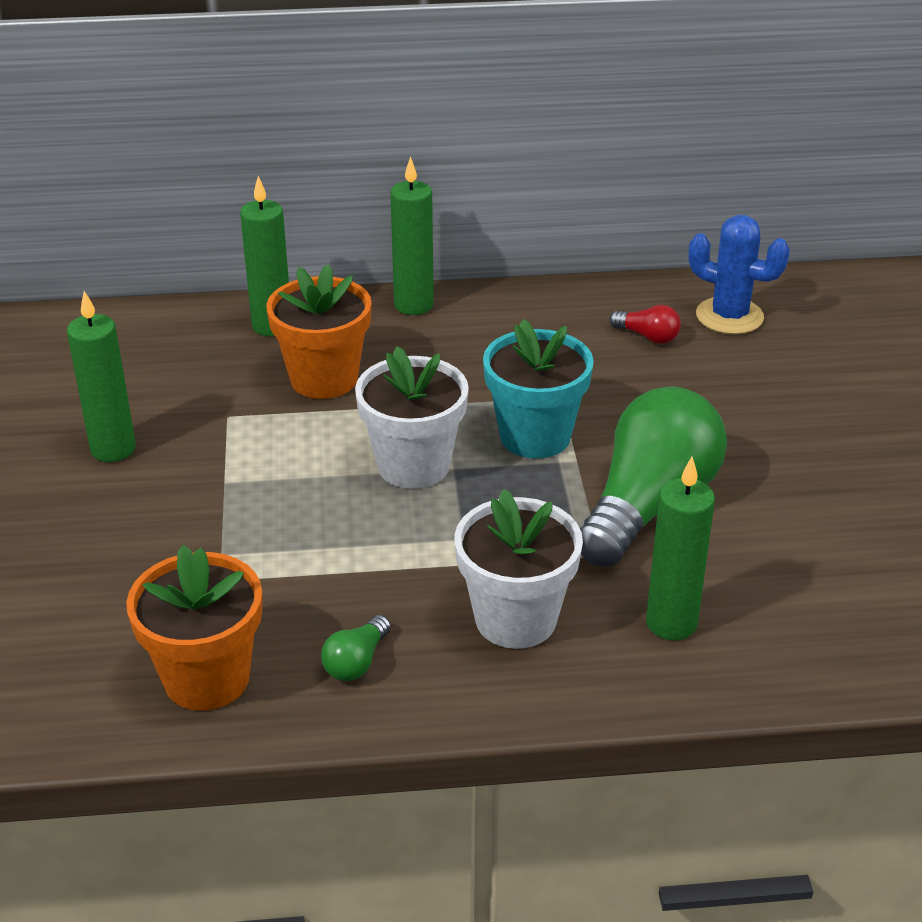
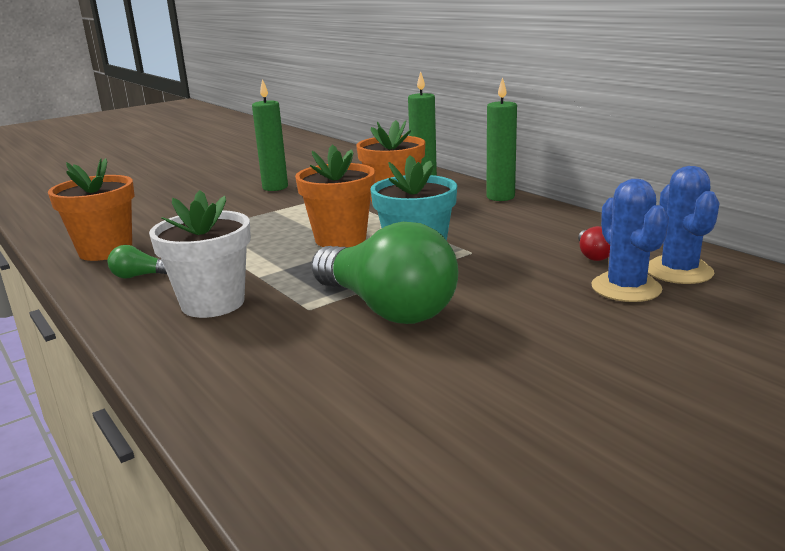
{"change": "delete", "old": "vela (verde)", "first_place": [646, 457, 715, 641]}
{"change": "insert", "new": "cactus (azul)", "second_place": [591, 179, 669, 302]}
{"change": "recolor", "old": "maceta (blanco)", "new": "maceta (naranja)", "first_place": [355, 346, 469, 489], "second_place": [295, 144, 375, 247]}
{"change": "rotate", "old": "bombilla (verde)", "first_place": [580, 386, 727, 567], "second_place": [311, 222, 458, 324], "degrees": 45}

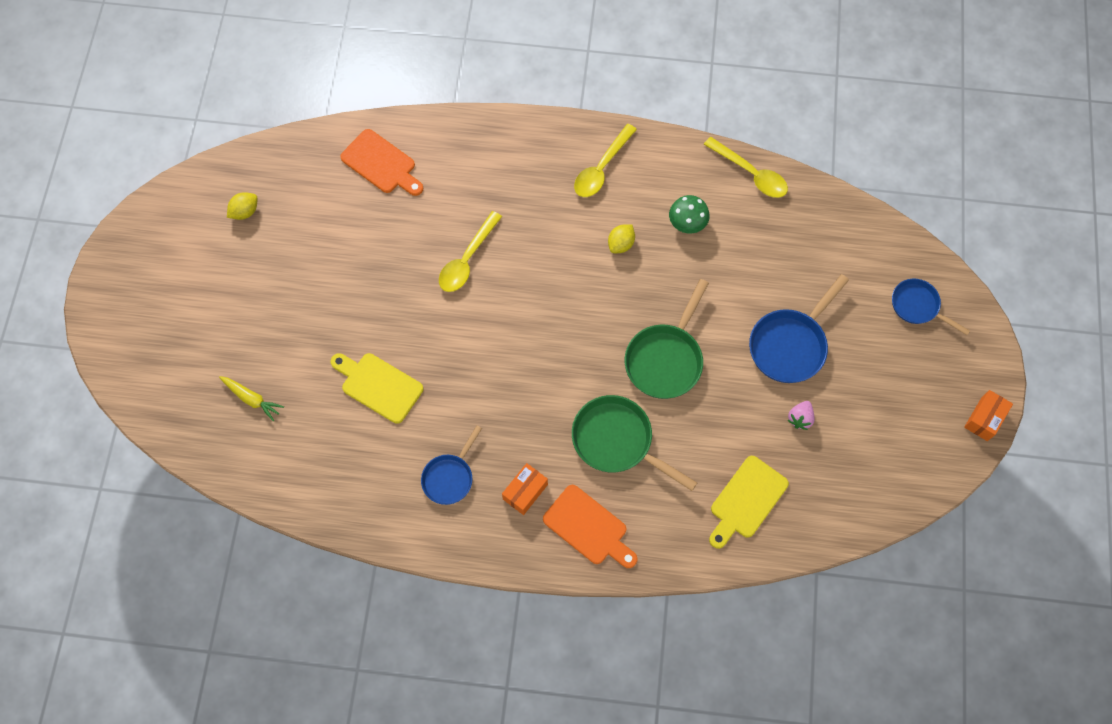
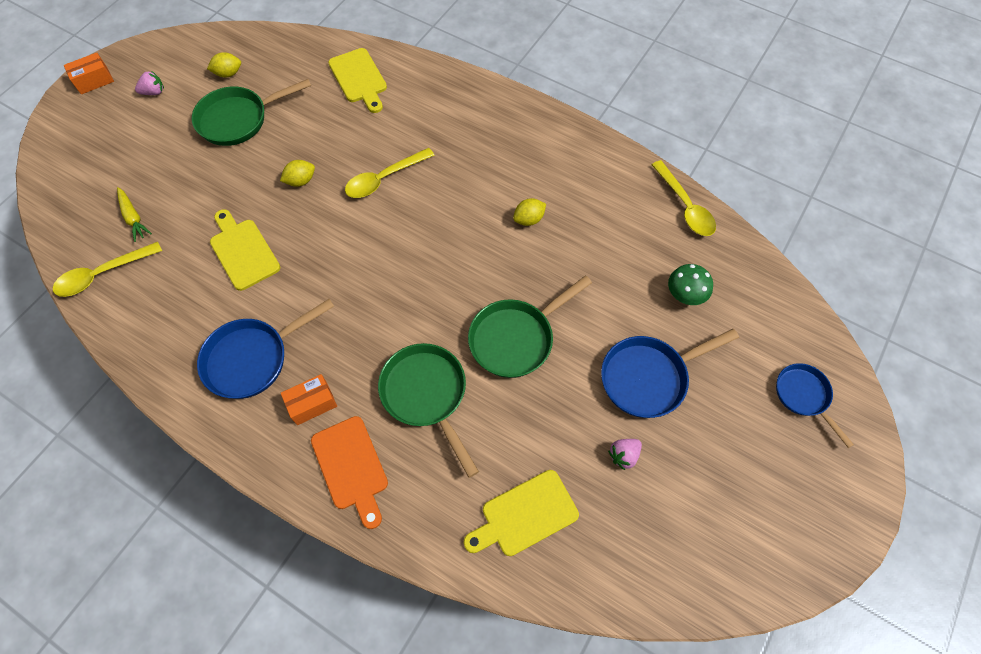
{"change": "insert", "new": "fresa (rosa)", "second_place": [135, 71, 164, 95]}
{"change": "insert", "new": "sartén (verde)", "second_place": [192, 79, 311, 146]}
{"change": "insert", "new": "limón (amarillo)", "second_place": [280, 160, 315, 187]}
{"change": "move", "old": "cuchara (amarillo)", "first_place": [574, 124, 637, 197], "second_place": [53, 242, 162, 297]}
{"change": "move", "old": "seta (verde)", "first_place": [669, 195, 710, 233], "second_place": [668, 264, 713, 305]}
{"change": "move", "old": "caja (naranja)", "first_place": [964, 390, 1013, 441], "second_place": [64, 52, 114, 94]}
{"change": "recolor", "old": "tabla de cortar (naranja)", "new": "tabla de cortar (amarillo)", "first_place": [340, 129, 423, 196], "second_place": [328, 48, 387, 113]}
{"change": "resize", "old": "sartén (azul)", "first_place": [421, 426, 482, 505], "second_place": [197, 299, 334, 399], "factor": 1.58}

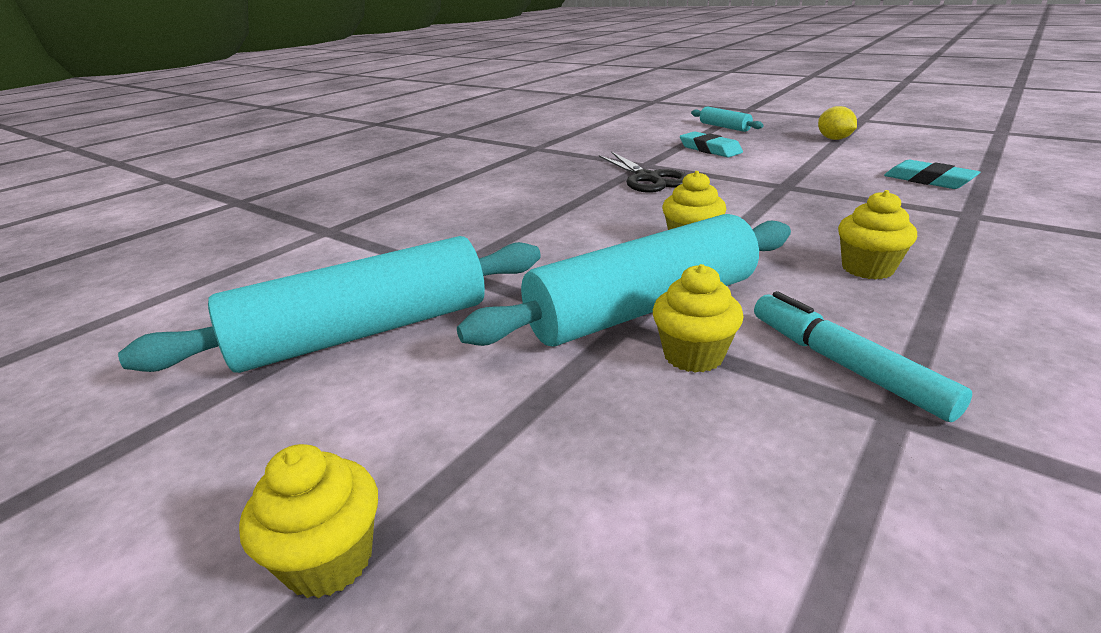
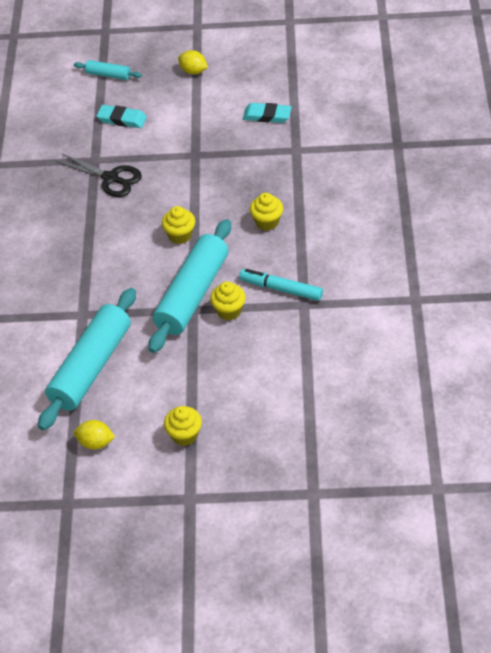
{"change": "insert", "new": "limón (amarillo)", "second_place": [74, 420, 115, 449]}

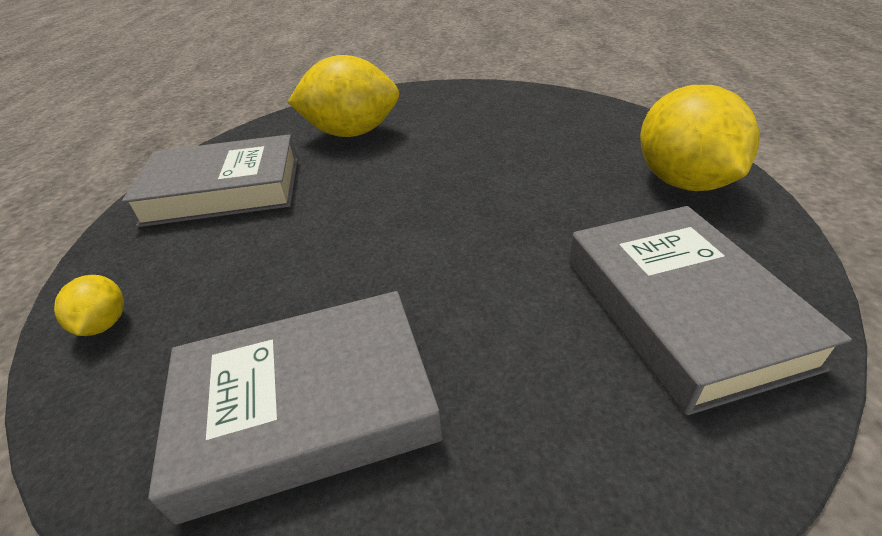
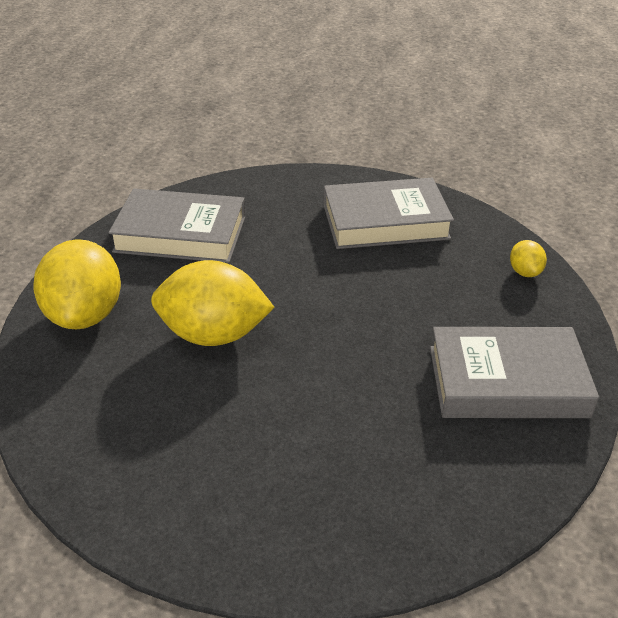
{"change": "move", "old": "limón (amarillo)", "first_place": [288, 55, 399, 137], "second_place": [151, 260, 275, 346]}
{"change": "rotate", "old": "libro (gris)", "first_place": [569, 206, 852, 415], "second_place": [108, 188, 245, 263], "degrees": -75}

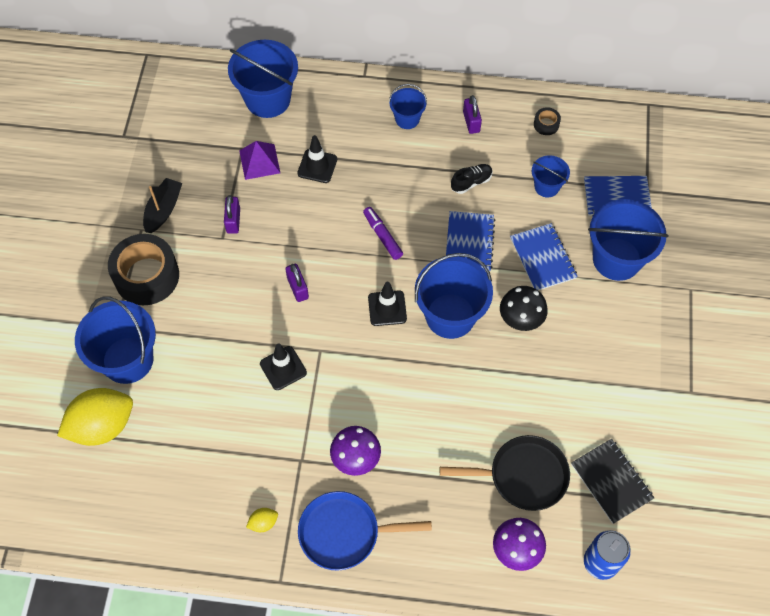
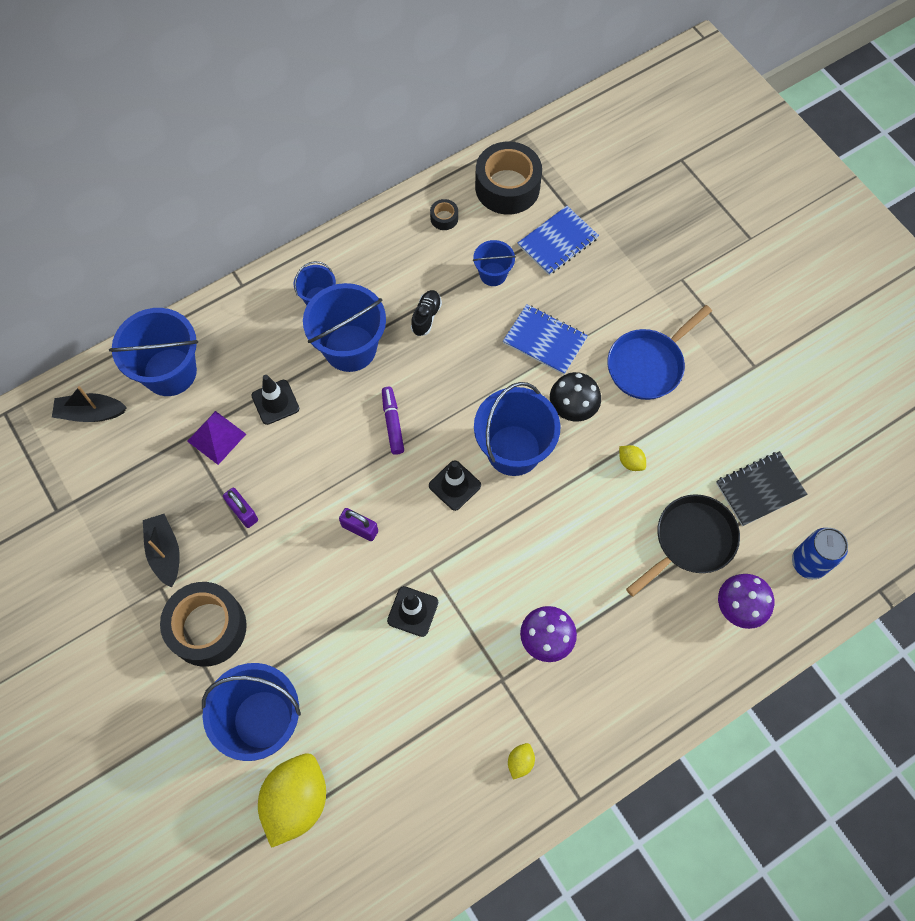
{"change": "delete", "old": "cuaderno (azul)", "first_place": [446, 211, 495, 272]}
{"change": "delete", "old": "candado (morado)", "first_place": [463, 95, 482, 134]}
{"change": "insert", "new": "barco (negro)", "second_place": [52, 386, 127, 422]}
{"change": "insert", "new": "cinta adhesiva (negro)", "second_place": [475, 142, 542, 214]}
{"change": "insert", "new": "limón (amarillo)", "second_place": [619, 445, 646, 471]}
{"change": "move", "old": "sartén (azul)", "first_place": [298, 491, 432, 571], "second_place": [608, 305, 712, 400]}
{"change": "move", "old": "balde (azul)", "first_place": [588, 199, 669, 281], "second_place": [303, 283, 386, 372]}
{"change": "rotate", "old": "rotulador (morado)", "first_place": [363, 207, 403, 260], "second_place": [382, 387, 404, 455], "degrees": 60}
{"change": "rotate", "old": "cuaderno (negro)", "first_place": [571, 439, 654, 524], "second_place": [716, 451, 808, 526], "degrees": -45}

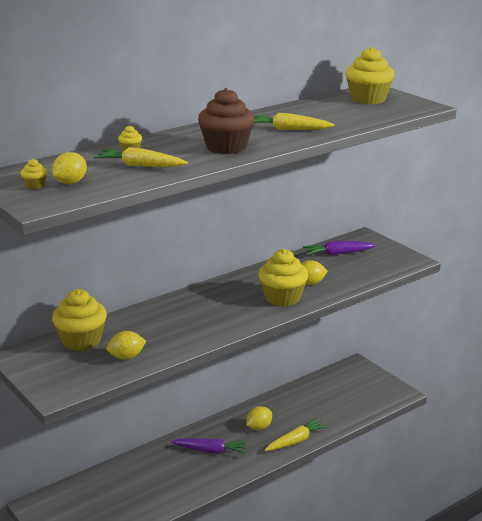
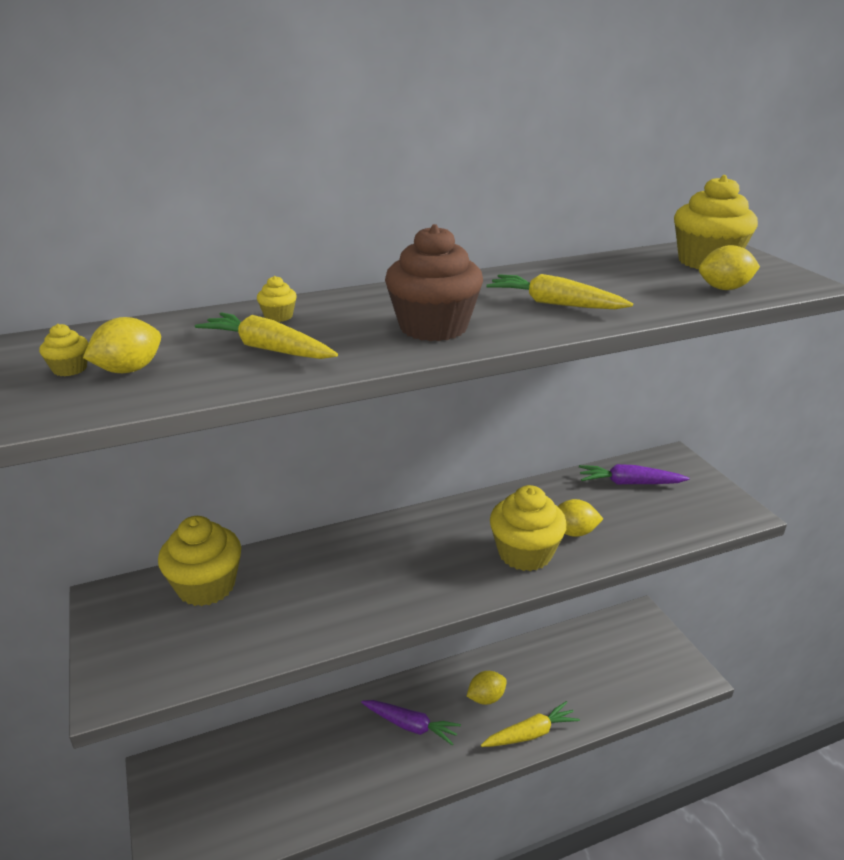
{"change": "move", "old": "limón (amarillo)", "first_place": [107, 331, 146, 359], "second_place": [699, 245, 760, 290]}

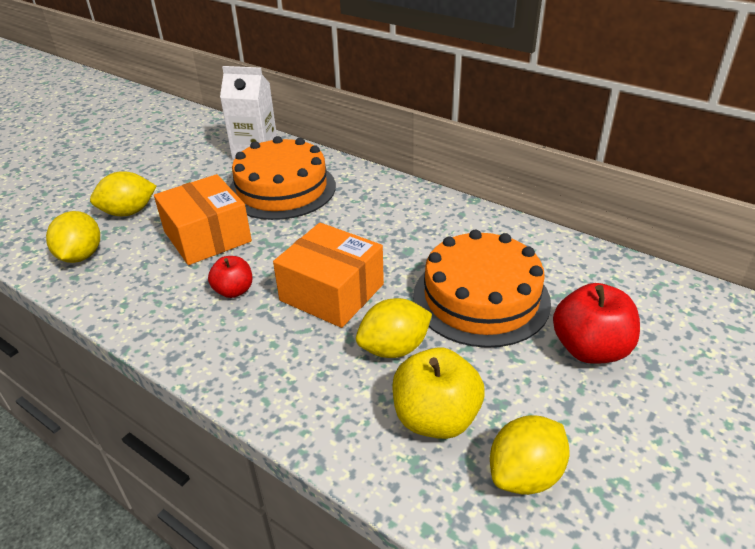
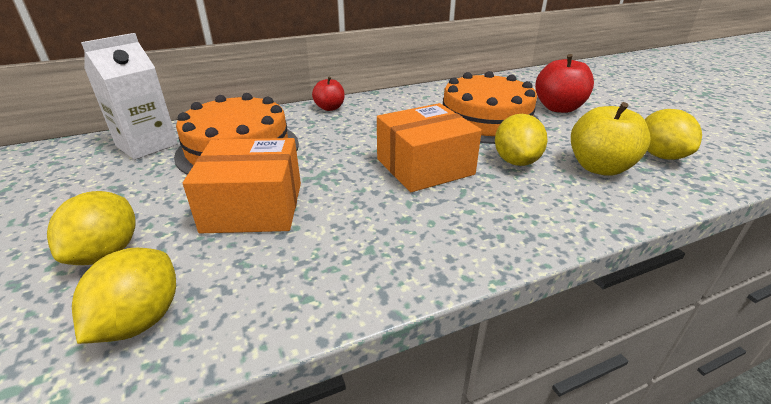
{"change": "move", "old": "manzana (rojo)", "first_place": [208, 256, 252, 298], "second_place": [312, 77, 344, 111]}
{"change": "rotate", "old": "limón (amarillo)", "first_place": [46, 211, 100, 263], "second_place": [72, 248, 176, 344], "degrees": 75}

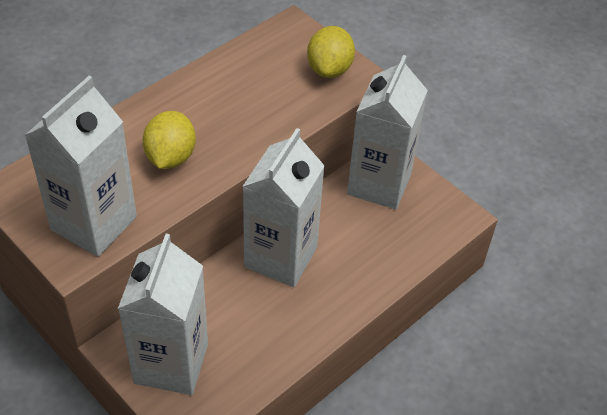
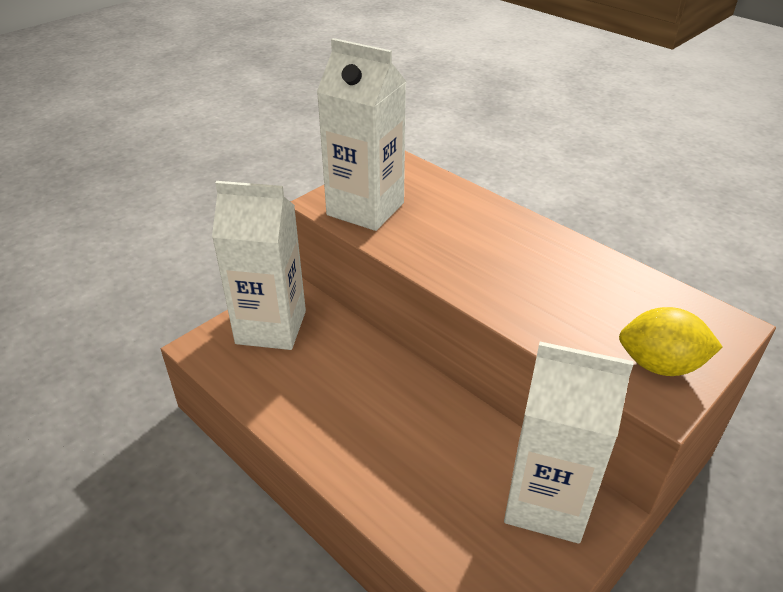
{"change": "delete", "old": "limón (amarillo)", "first_place": [142, 111, 196, 169]}
{"change": "delete", "old": "cartón de leche (blanco)", "first_place": [242, 128, 325, 287]}

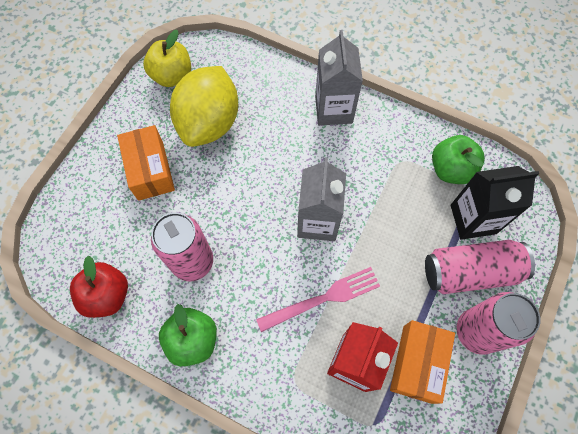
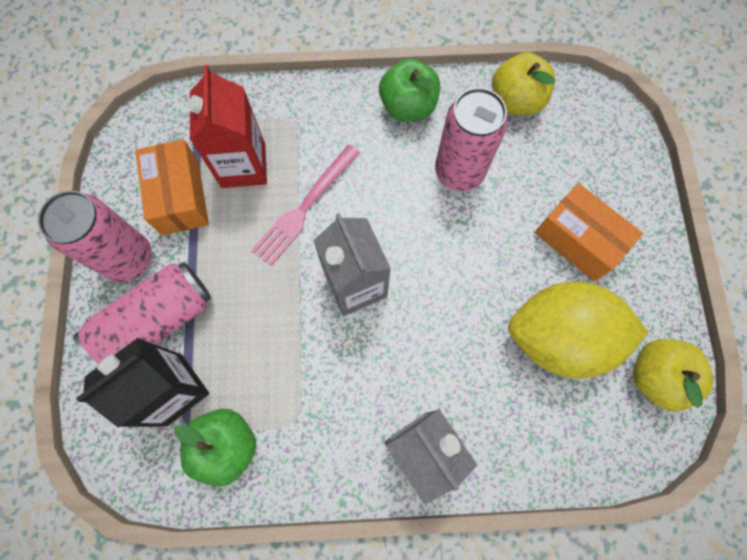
{"change": "recolor", "old": "manzana (rojo)", "new": "manzana (amarillo)", "first_place": [70, 256, 128, 318], "second_place": [492, 52, 556, 115]}
{"change": "rotate", "old": "limón (amarillo)", "first_place": [170, 66, 238, 147], "second_place": [508, 282, 649, 379], "degrees": -75}

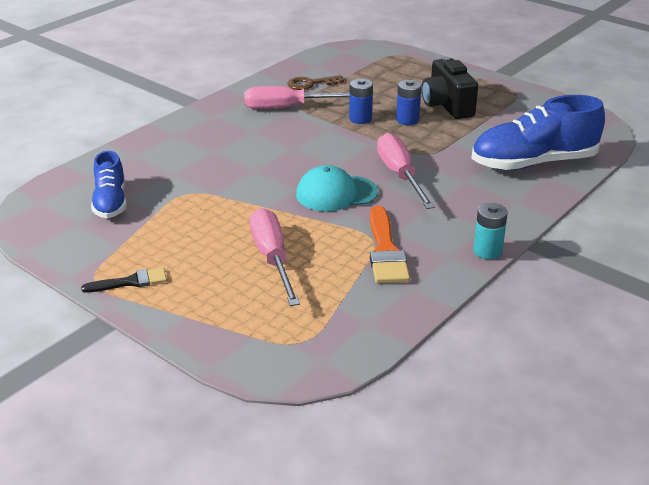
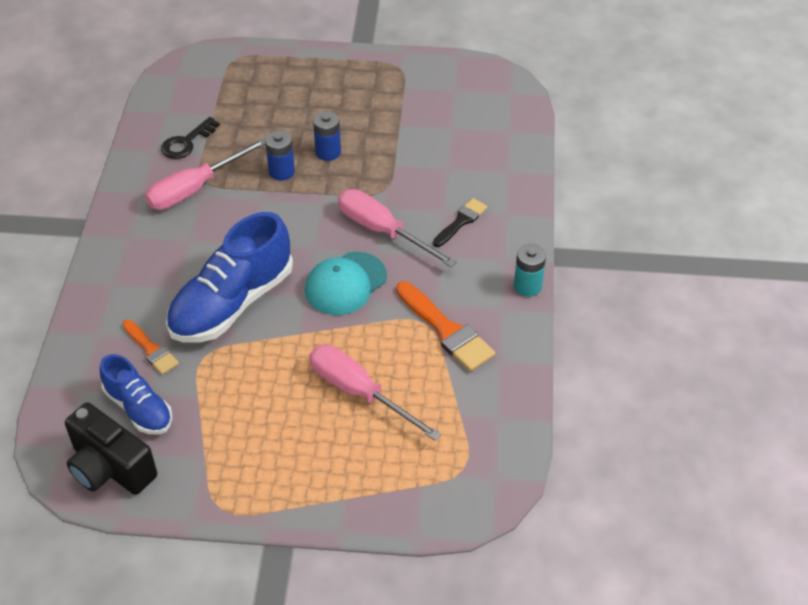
{"change": "insert", "new": "pincel (naranja)", "second_place": [123, 320, 179, 375]}
{"change": "move", "old": "pincel (negro)", "first_place": [81, 267, 167, 293], "second_place": [433, 198, 487, 247]}
{"change": "move", "old": "cámara (negro)", "first_place": [422, 56, 478, 119], "second_place": [65, 402, 157, 495]}
{"change": "move", "old": "zapato (azul)", "first_place": [471, 95, 605, 170], "second_place": [166, 212, 293, 343]}
{"change": "recolor", "old": "llave (marrón)", "new": "llave (negro)", "first_place": [287, 75, 344, 90], "second_place": [161, 117, 220, 159]}

